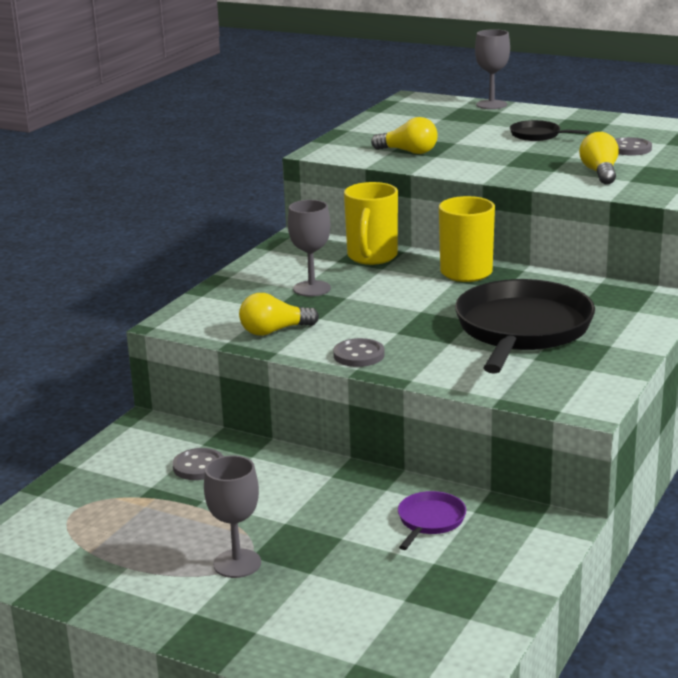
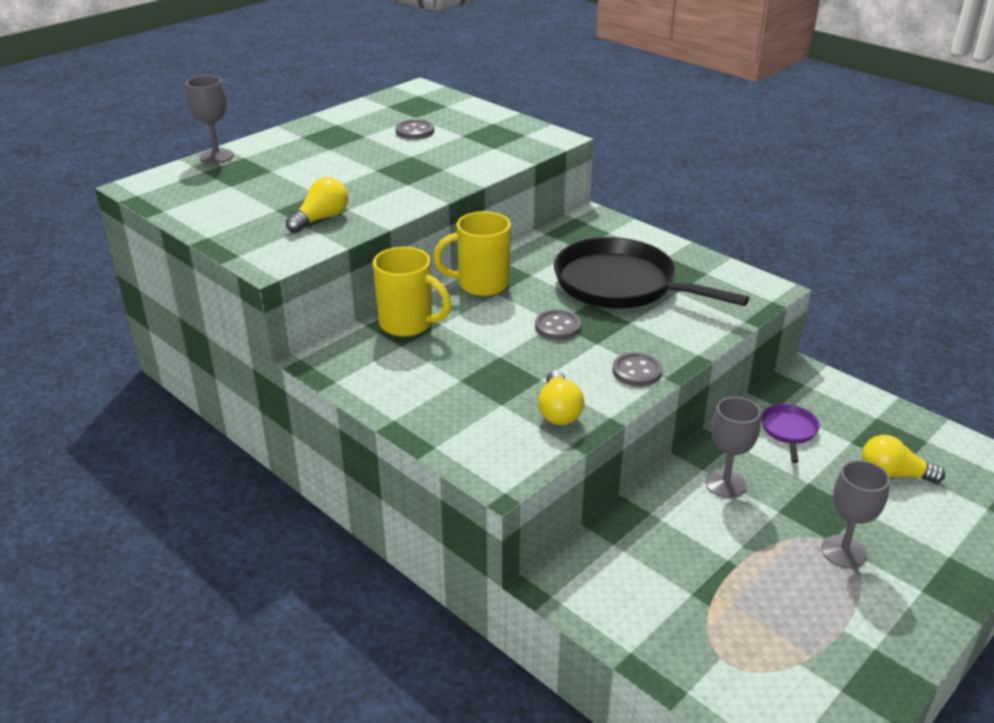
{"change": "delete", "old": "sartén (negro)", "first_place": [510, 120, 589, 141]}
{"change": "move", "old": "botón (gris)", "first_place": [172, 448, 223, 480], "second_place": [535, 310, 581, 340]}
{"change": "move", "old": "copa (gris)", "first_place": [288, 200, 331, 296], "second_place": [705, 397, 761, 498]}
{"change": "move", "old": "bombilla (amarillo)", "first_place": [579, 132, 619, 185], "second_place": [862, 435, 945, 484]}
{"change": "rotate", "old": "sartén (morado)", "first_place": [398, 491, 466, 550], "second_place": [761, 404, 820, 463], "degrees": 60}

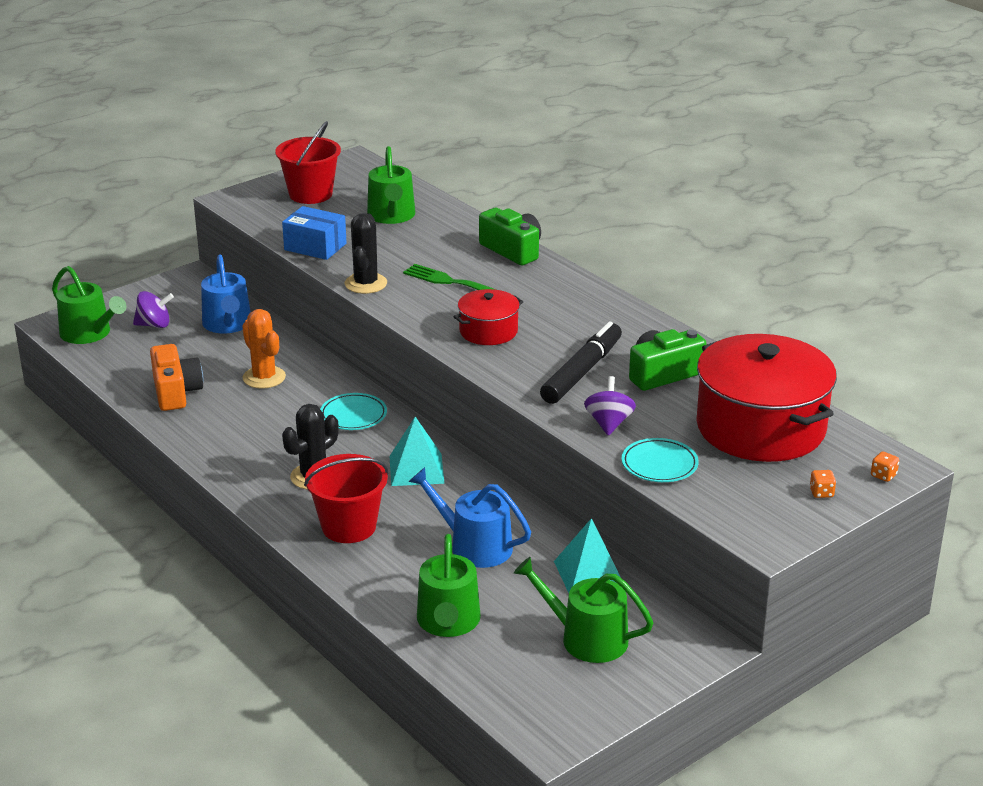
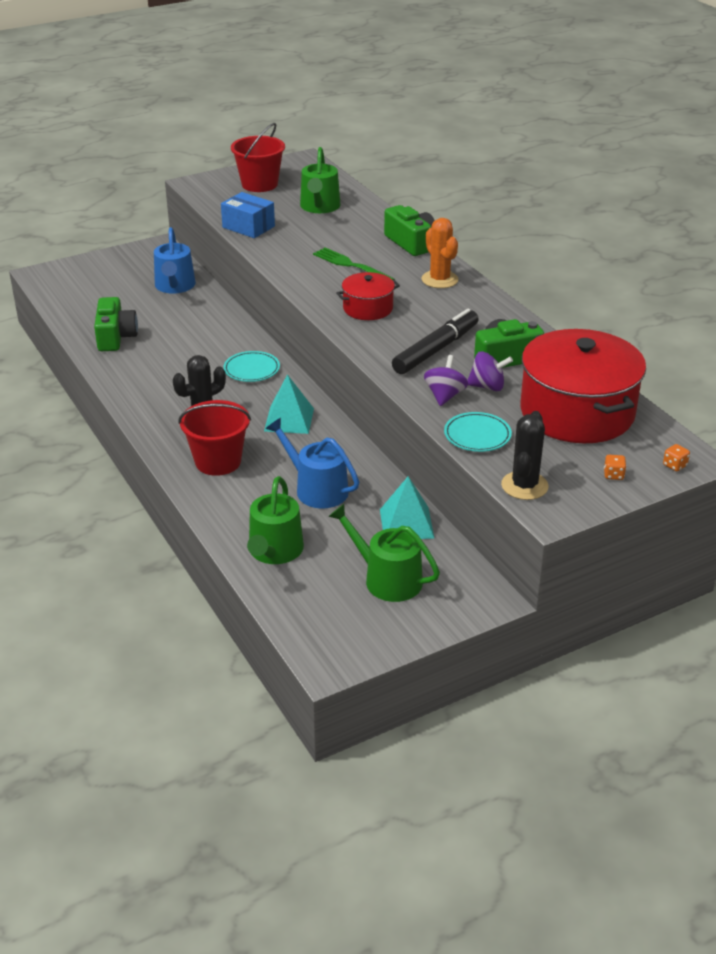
{"change": "delete", "old": "regadera (verde)", "first_place": [52, 266, 127, 344]}
{"change": "move", "old": "peonza (morado)", "first_place": [133, 291, 174, 328], "second_place": [467, 351, 513, 391]}
{"change": "move", "old": "cactus (naranja)", "first_place": [242, 309, 286, 389], "second_place": [422, 218, 459, 288]}
{"change": "move", "old": "cactus (negro)", "first_place": [344, 213, 387, 294], "second_place": [501, 411, 549, 500]}
{"change": "recolor", "old": "cámara (naranja)", "new": "cámara (verde)", "first_place": [150, 344, 203, 411], "second_place": [94, 297, 138, 351]}

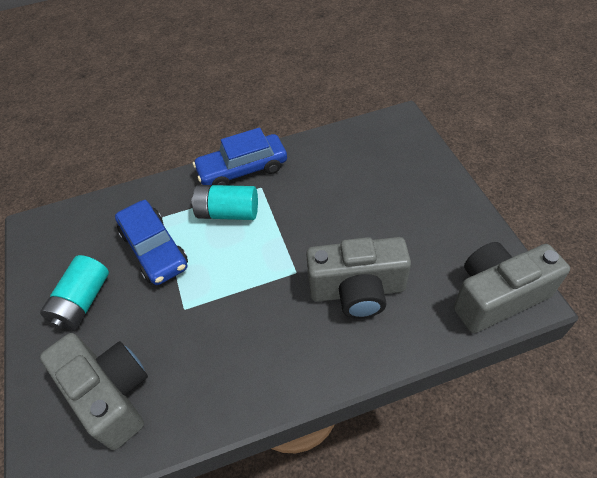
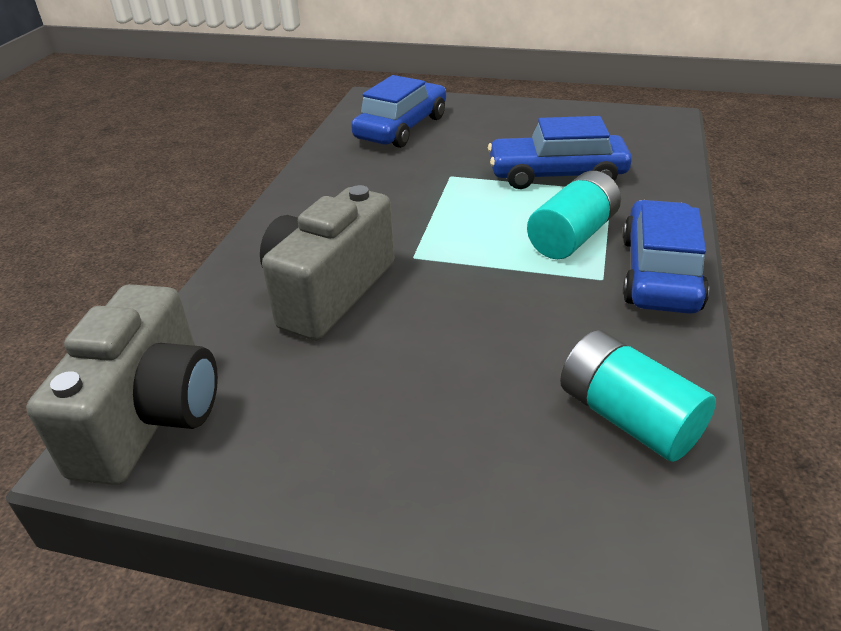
{"change": "move", "old": "pila (turquesa)", "first_place": [40, 255, 109, 330], "second_place": [560, 330, 716, 462]}
{"change": "replace", "old": "cámara (gris)", "new": "coche (azul)", "first_place": [40, 333, 148, 450], "second_place": [351, 75, 446, 148]}

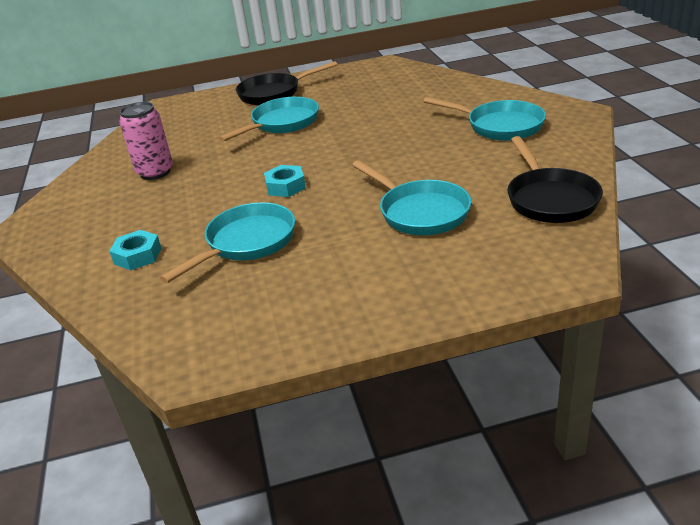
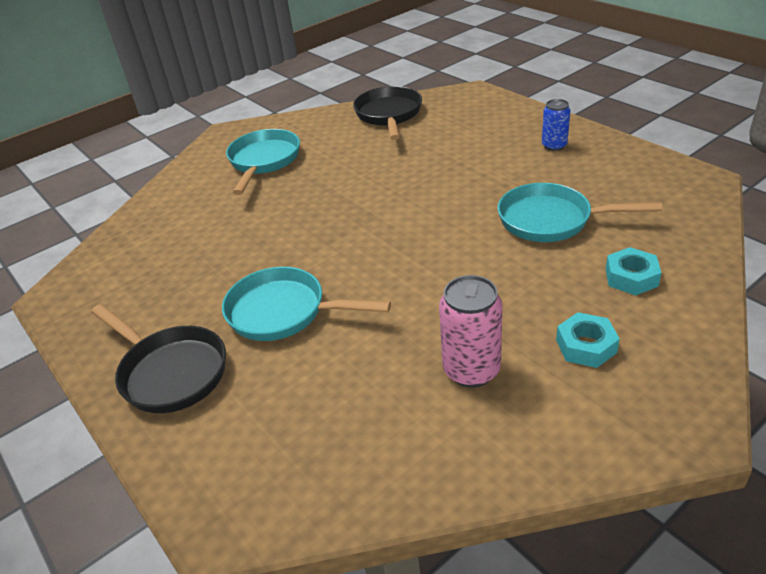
{"change": "delete", "old": "sartén (turquesa)", "first_place": [352, 160, 471, 235]}
{"change": "insert", "new": "lata (azul)", "second_place": [542, 99, 570, 151]}
{"change": "move", "old": "tuerca (turquesa)", "first_place": [264, 165, 306, 197], "second_place": [556, 312, 620, 368]}
{"change": "rotate", "old": "sartén (negro)", "first_place": [507, 136, 603, 223], "second_place": [353, 86, 422, 140], "degrees": -60}

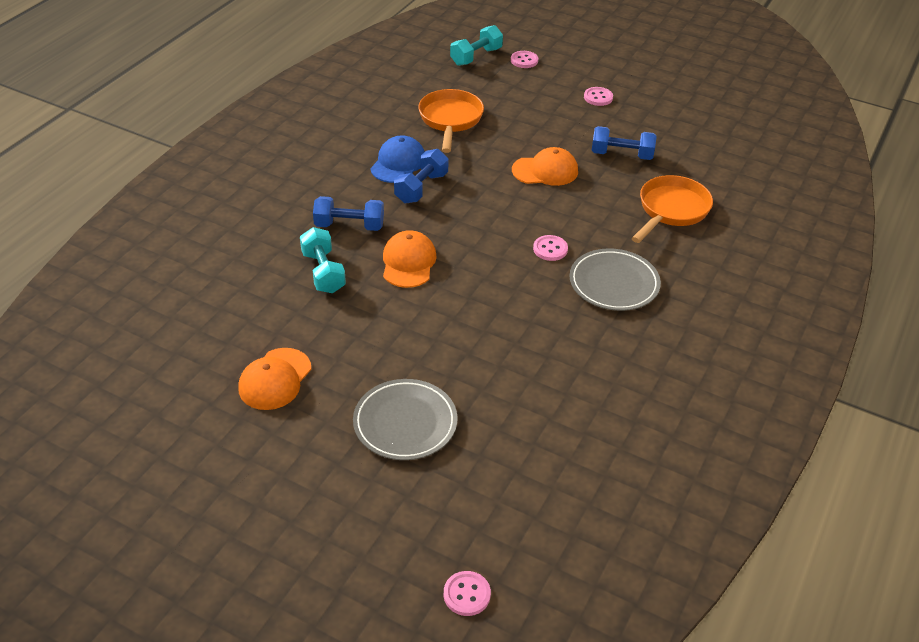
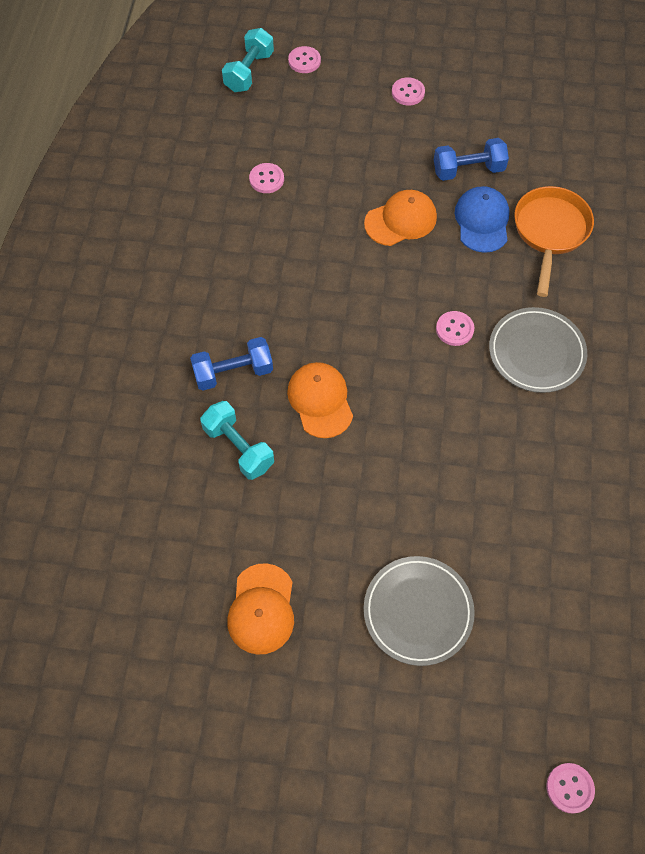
{"change": "delete", "old": "mancuerna (azul)", "first_place": [394, 149, 448, 203]}
{"change": "move", "old": "gorra (azul)", "first_place": [370, 135, 425, 183], "second_place": [454, 186, 509, 253]}
{"change": "replace", "old": "sartén (naranja)", "new": "botón (rosa)", "first_place": [418, 89, 484, 153], "second_place": [249, 163, 284, 193]}

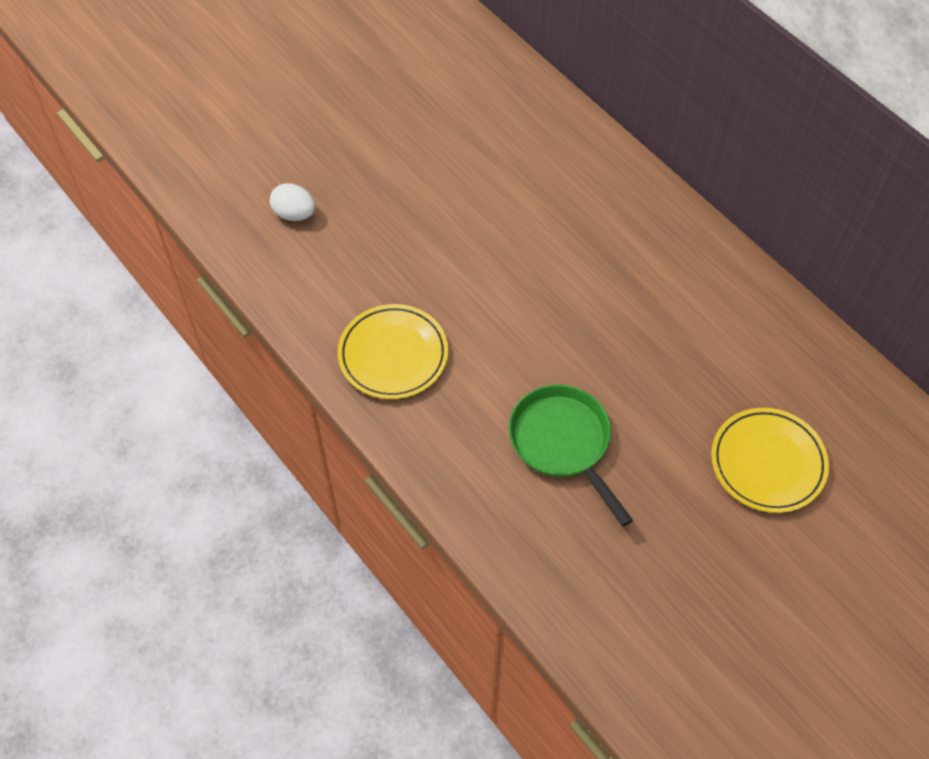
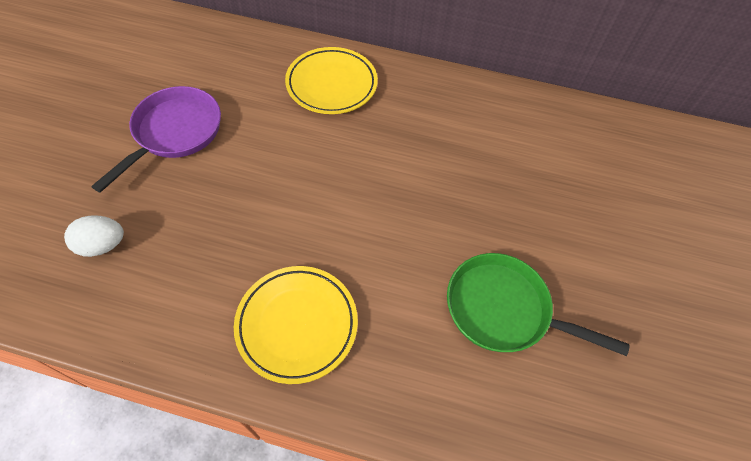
{"change": "insert", "new": "sartén (morado)", "second_place": [91, 86, 221, 193]}
{"change": "move", "old": "plato (amarillo)", "first_place": [711, 408, 829, 513], "second_place": [285, 47, 378, 114]}

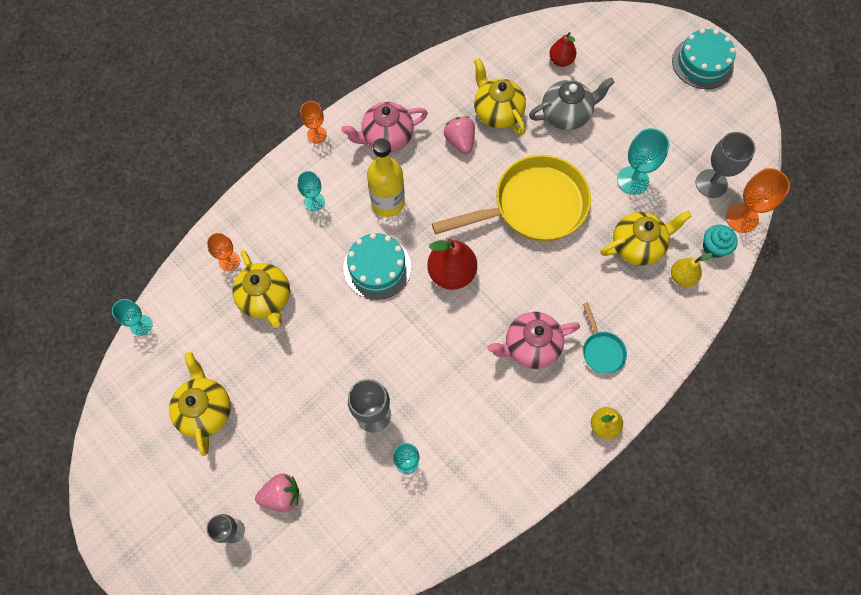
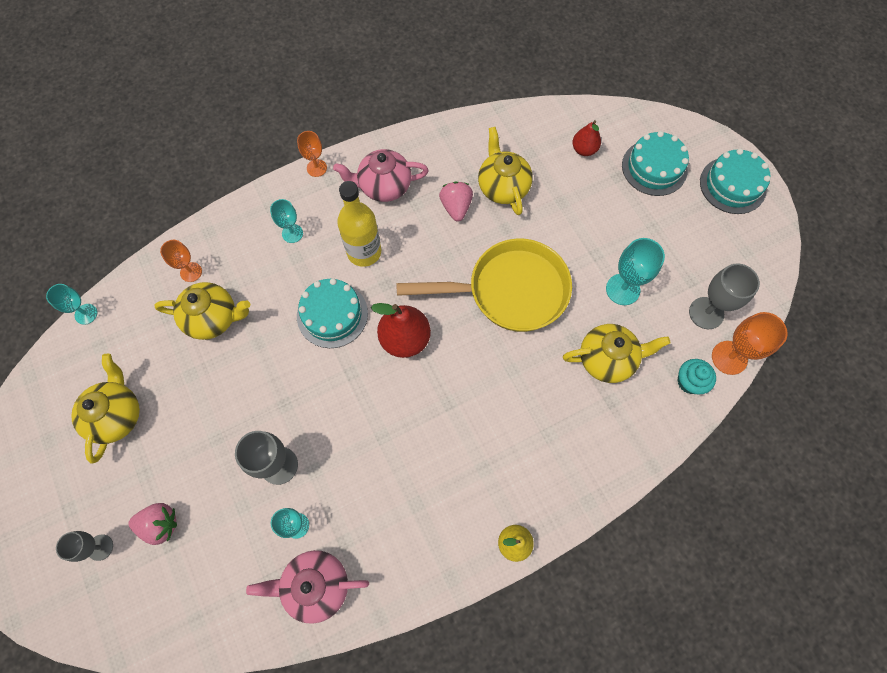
{"change": "delete", "old": "tetera (gris)", "first_place": [529, 77, 615, 130]}
{"change": "delete", "old": "sartén (turquesa)", "first_place": [583, 302, 627, 374]}
{"change": "delete", "old": "pera (amarillo)", "first_place": [671, 253, 712, 287]}
{"change": "insert", "new": "tarta (turquesa)", "second_place": [622, 131, 689, 196]}
{"change": "move", "old": "tetera (rosa)", "first_place": [487, 312, 580, 369], "second_place": [246, 550, 369, 624]}
{"change": "rotate", "old": "tetera (amarillo)", "first_place": [232, 250, 290, 328], "second_place": [154, 282, 250, 340], "degrees": -75}

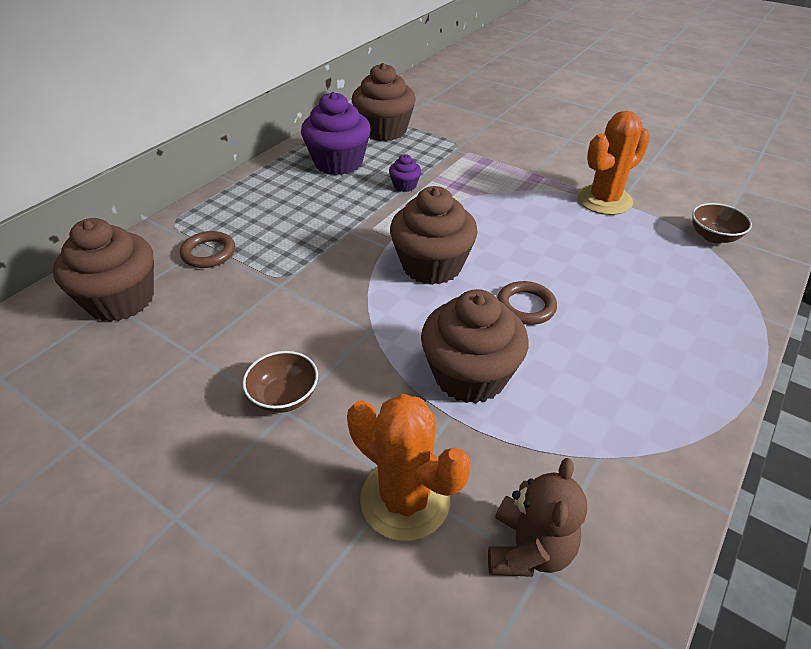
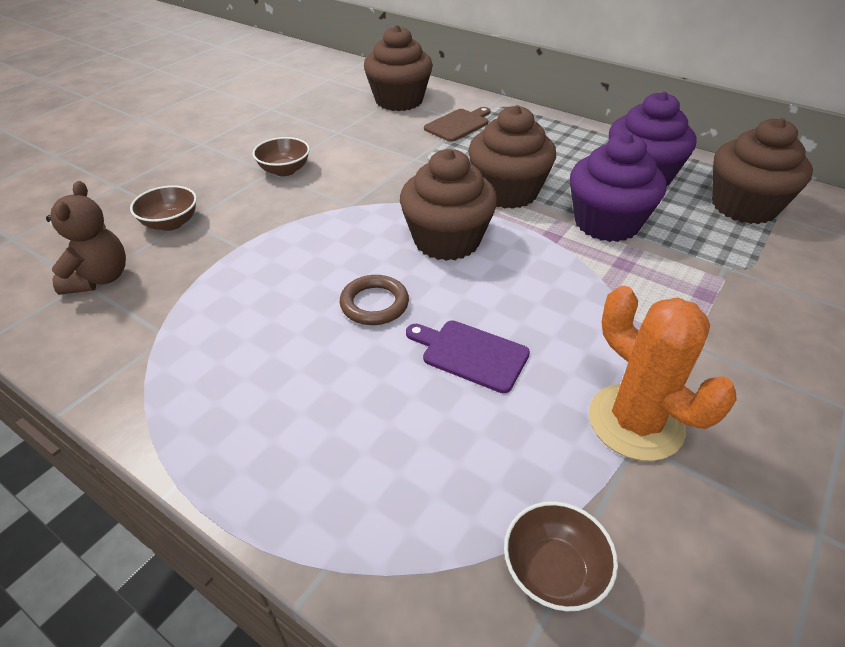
{"change": "insert", "new": "tabla de cortar (morado)", "second_place": [406, 321, 530, 393]}
{"change": "move", "old": "magdalena (marrón)", "first_place": [421, 289, 528, 403], "second_place": [468, 105, 556, 209]}
{"change": "replace", "old": "anillo (marrón)", "new": "tabla de cortar (marrón)", "first_place": [180, 231, 235, 268], "second_place": [424, 107, 490, 142]}
{"change": "replace", "old": "cactus (naranja)", "new": "cuenco (marrón)", "first_place": [347, 394, 471, 541], "second_place": [130, 185, 197, 231]}
{"change": "rotate", "old": "osito (marrón)", "first_place": [488, 458, 587, 577], "second_place": [46, 181, 126, 295], "degrees": -105}
{"change": "resize", "old": "magdalena (morado)", "first_place": [389, 154, 421, 192], "second_place": [570, 133, 667, 242], "factor": 2.21}

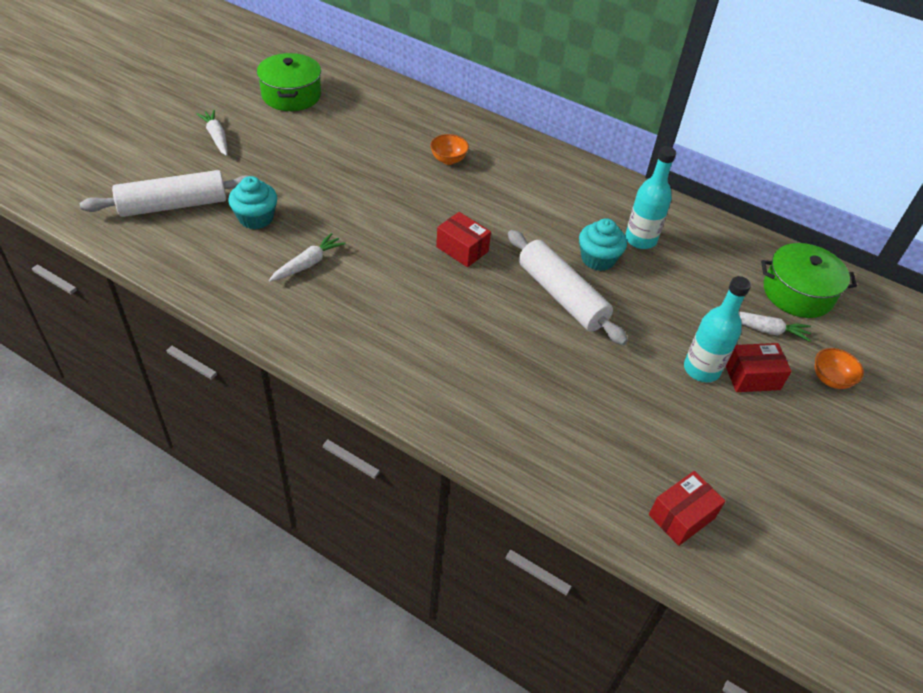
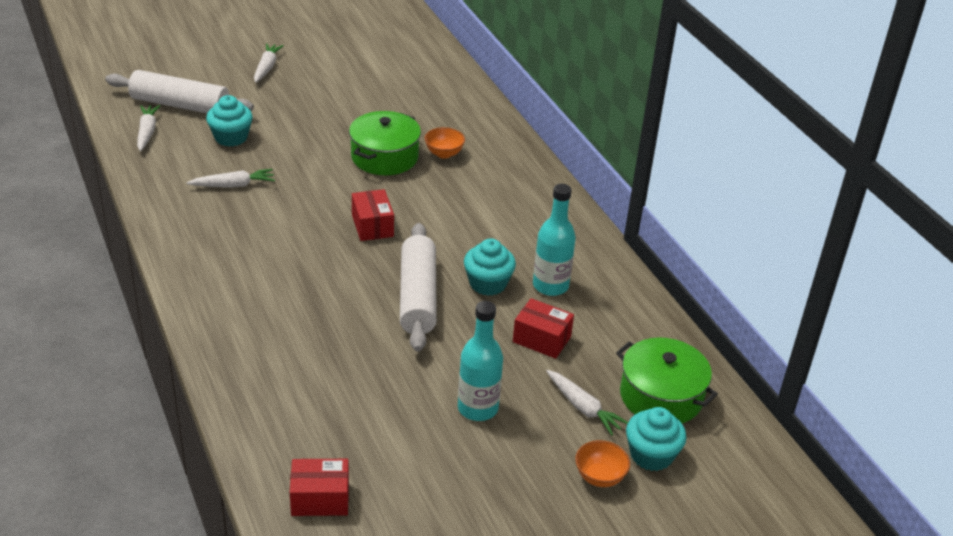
{"change": "insert", "new": "zanahoria (blanco)", "second_place": [137, 105, 160, 151]}
{"change": "insert", "new": "magdalena (turquesa)", "second_place": [626, 407, 686, 471]}
{"change": "move", "old": "olla (verde)", "first_place": [257, 53, 321, 111], "second_place": [349, 111, 421, 175]}
{"change": "move", "old": "caja (rojo)", "first_place": [726, 343, 792, 392], "second_place": [513, 298, 574, 359]}

